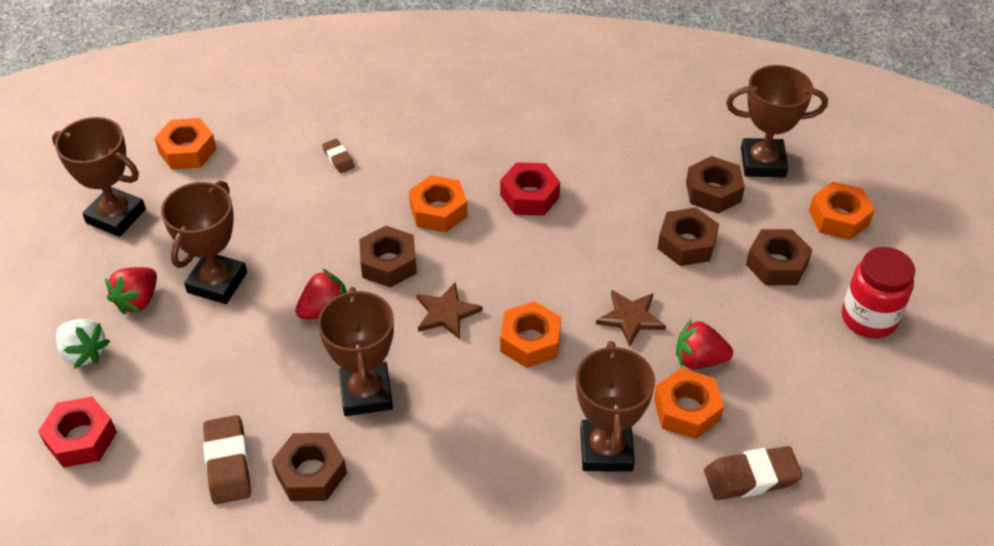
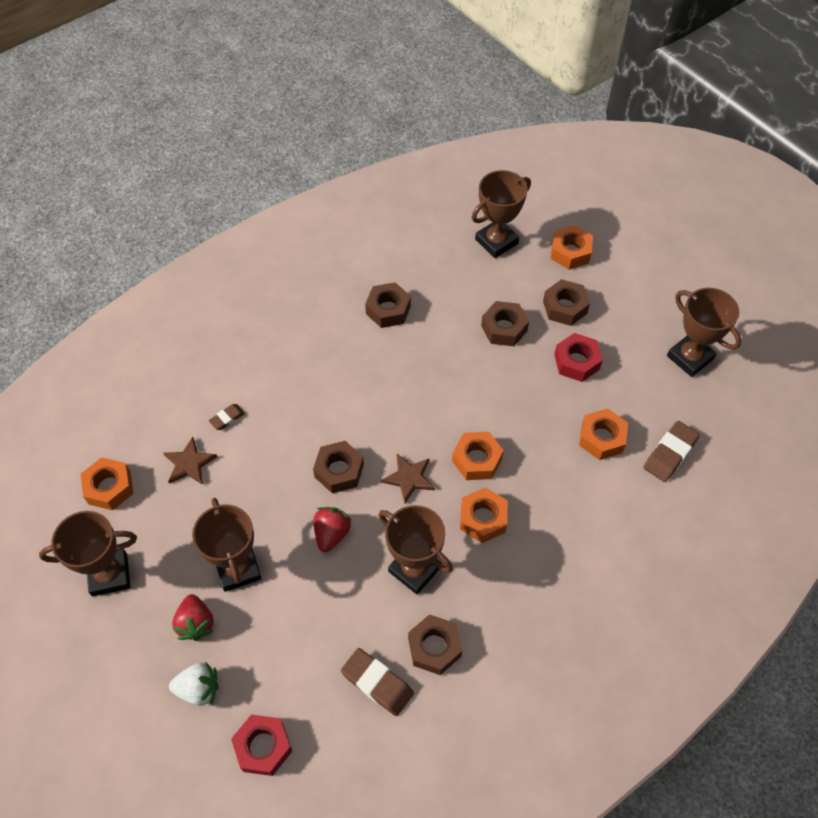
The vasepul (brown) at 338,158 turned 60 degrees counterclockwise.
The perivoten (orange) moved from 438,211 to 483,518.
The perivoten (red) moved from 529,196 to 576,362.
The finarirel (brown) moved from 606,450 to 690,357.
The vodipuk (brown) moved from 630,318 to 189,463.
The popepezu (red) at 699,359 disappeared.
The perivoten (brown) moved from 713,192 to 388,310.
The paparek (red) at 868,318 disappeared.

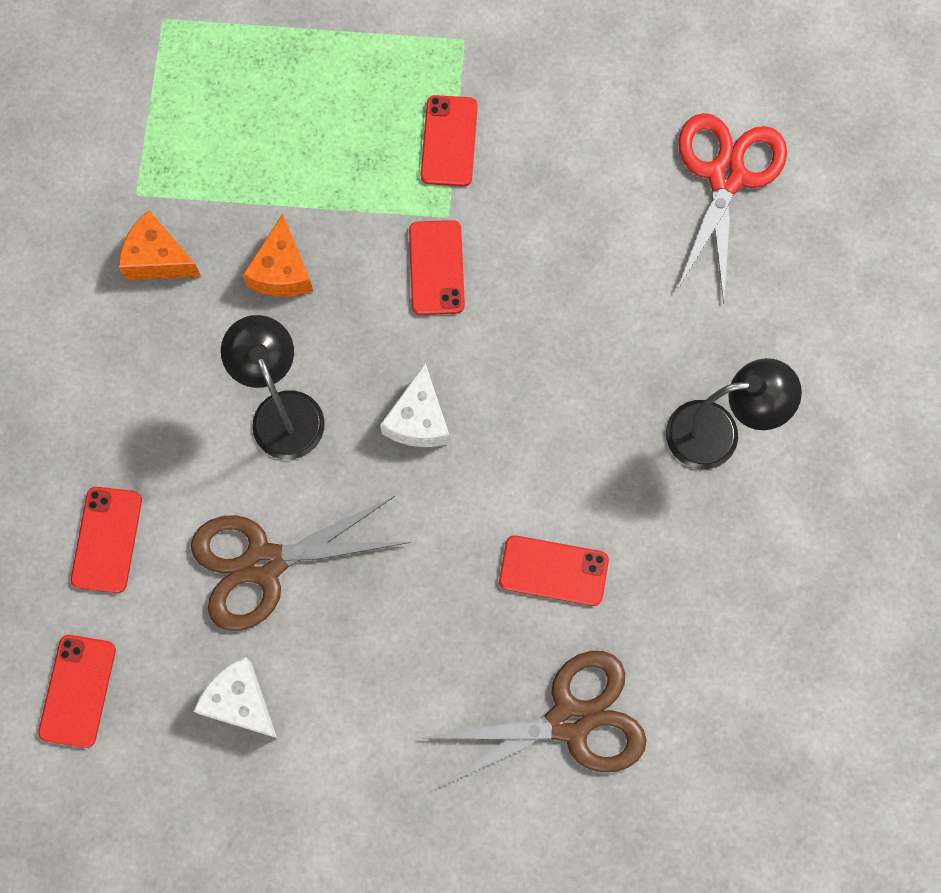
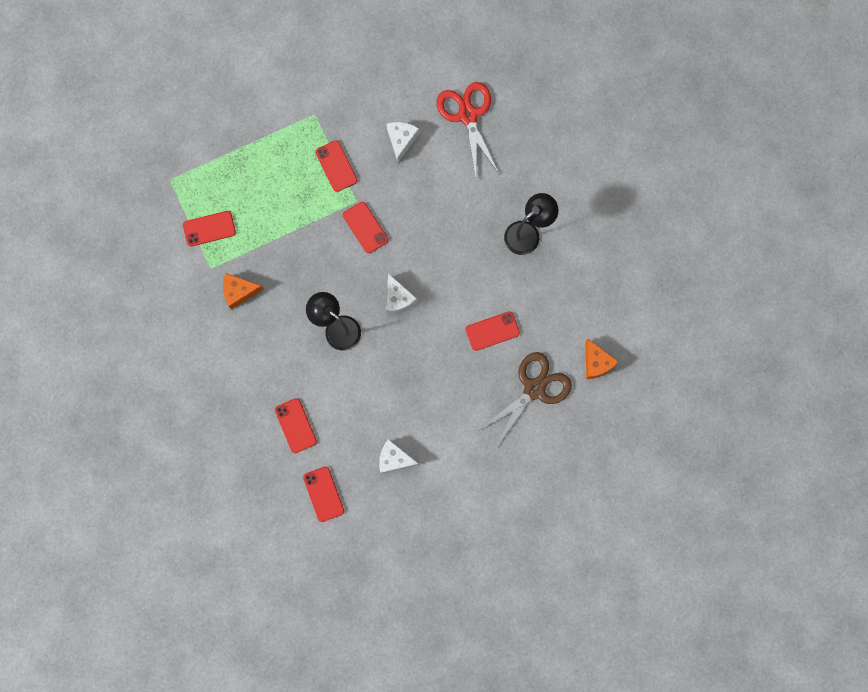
The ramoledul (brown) at 264,563 disappeared.
The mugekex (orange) moved from 282,271 to 596,363.
The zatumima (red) at 209,228 appeared.
The mugekex (white) at 401,140 appeared.

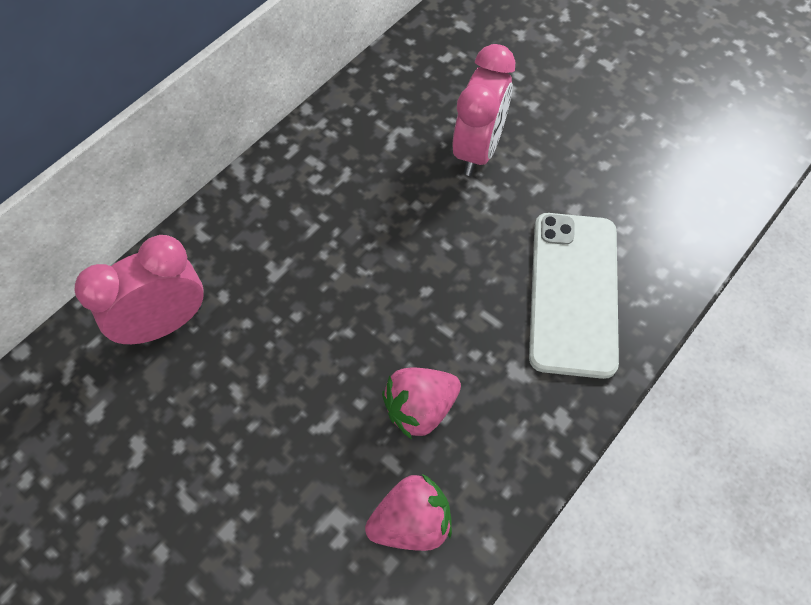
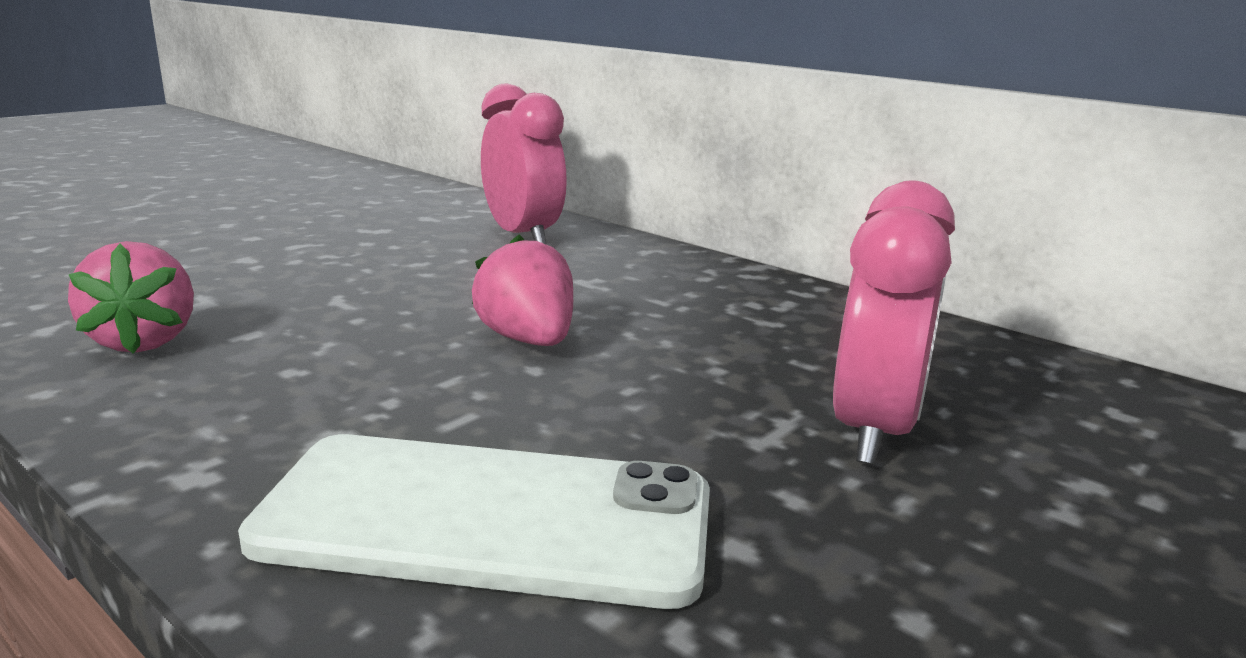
The popepezu (pink) moved from 420,409 to 528,340.
The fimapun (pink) at 478,150 turned 90 degrees counterclockwise.

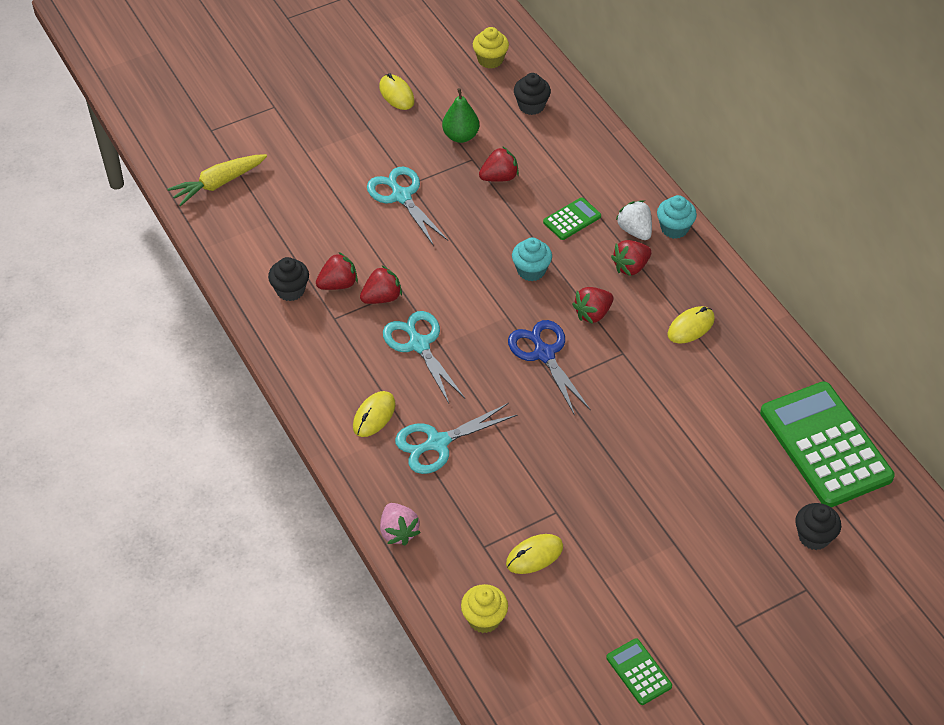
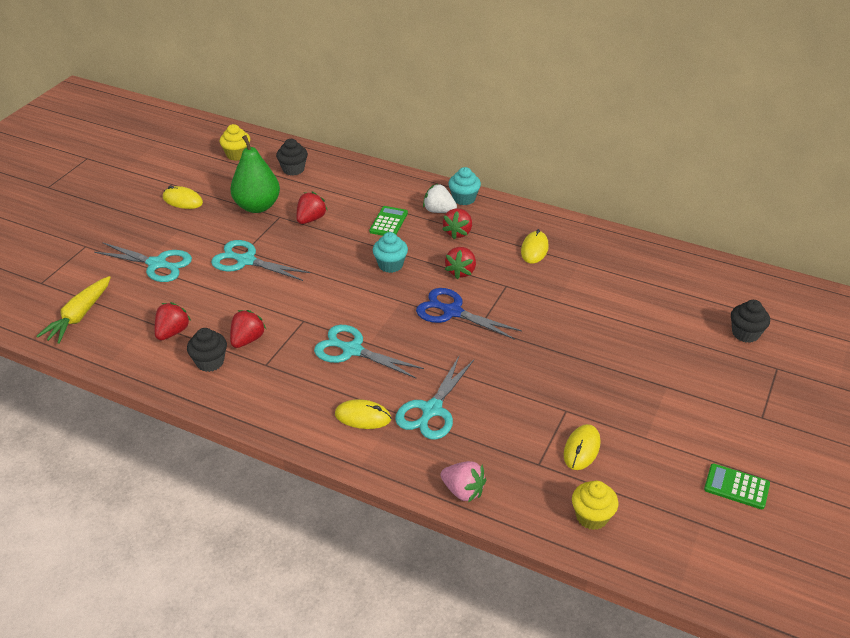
The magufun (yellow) at 374,416 turned 75 degrees counterclockwise.
The popepezu (red) moved from 382,297 to 172,332.
The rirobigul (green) at 460,136 changed to 1.50 times the size.
The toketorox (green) at 825,445 disappeared.
The ramoledul (turquoise) at 157,264 appeared.

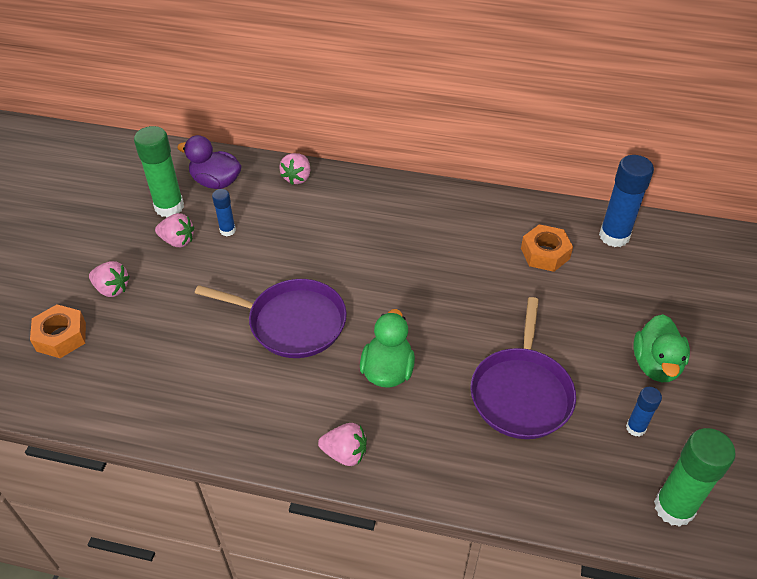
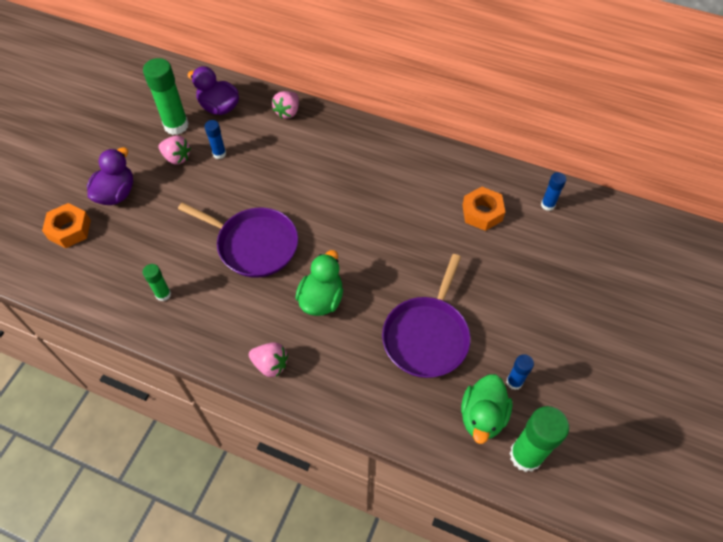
The popepezu (pink) at 112,289 was replaced by the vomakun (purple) at 116,193.
The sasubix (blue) at 614,236 changed to 0.53 times the size.
The vomakun (green) moved from 655,364 to 482,416.
The sasubix (green) at 163,294 appeared.

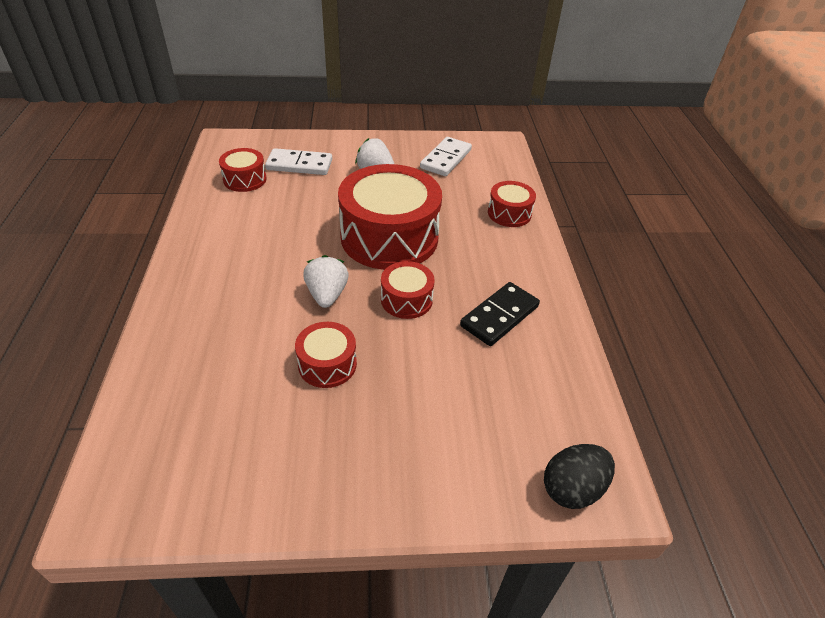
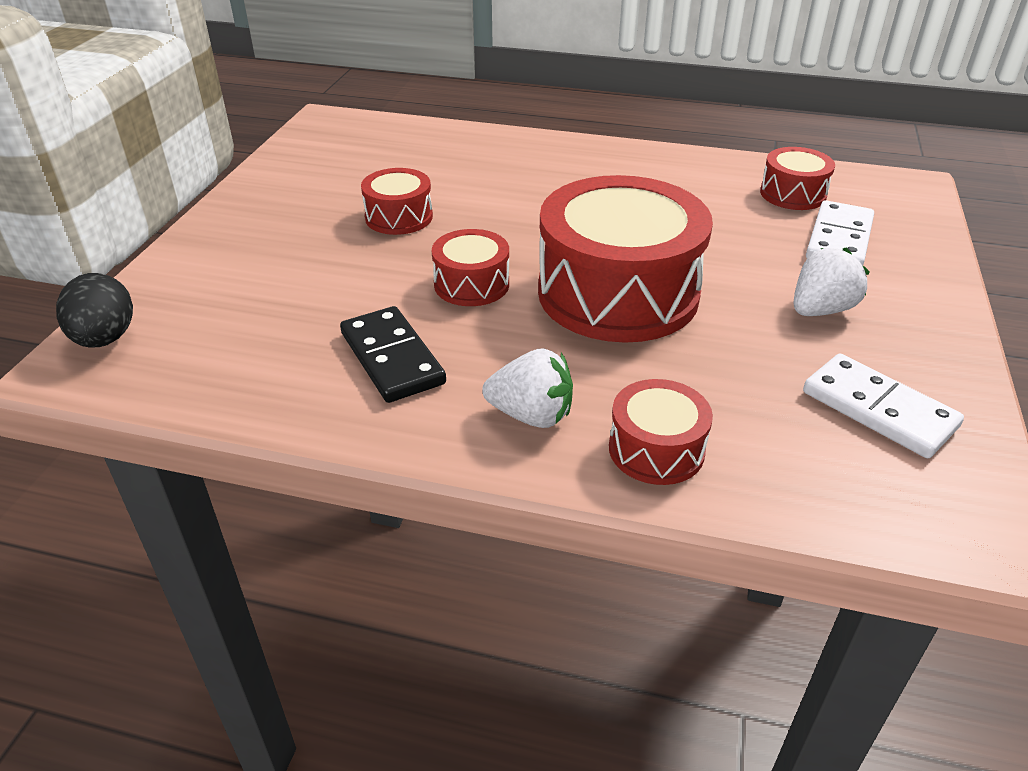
The popepezu (white) moved from 327,295 to 531,415.

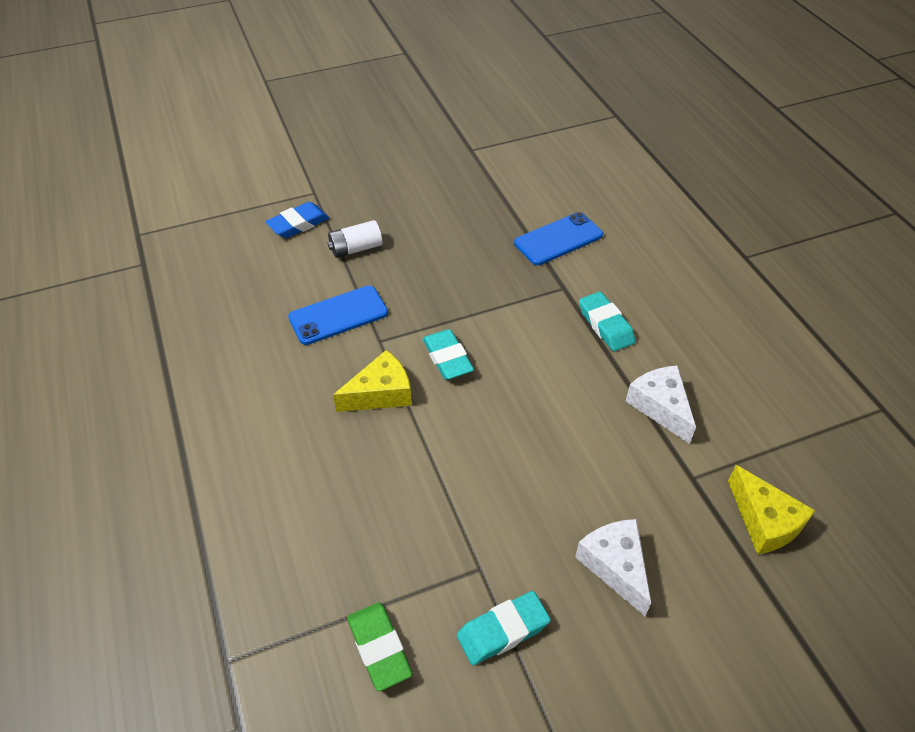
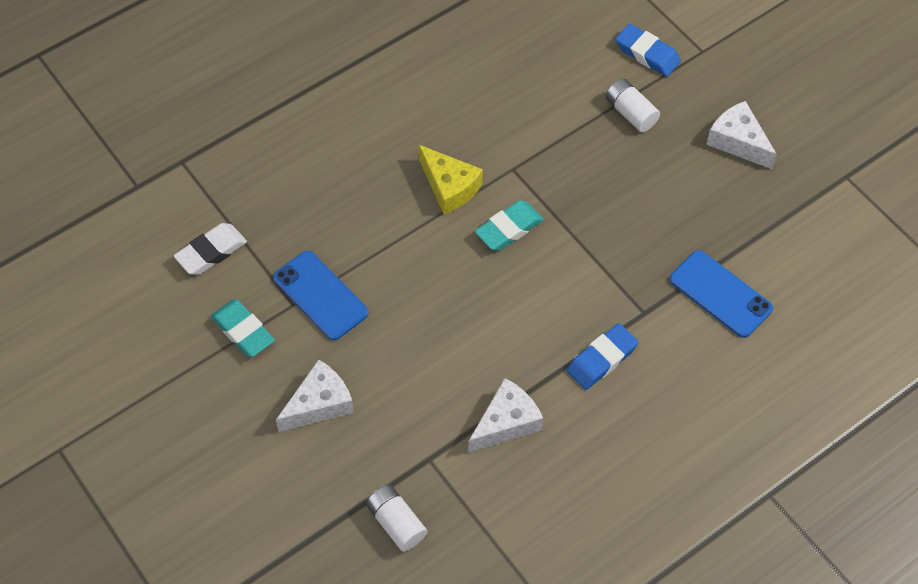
The zatumima (blue) moved from 338,315 to 320,295.
The vasepul (green) at 379,648 became the vasepul (white) at 211,252.
The vasepul (turquoise) at 605,325 became the vasepul (blue) at 601,359.
The mugekex (yellow) at 764,521 was replaced by the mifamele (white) at 396,523.
The mugekex (white) at 738,142 appeared.

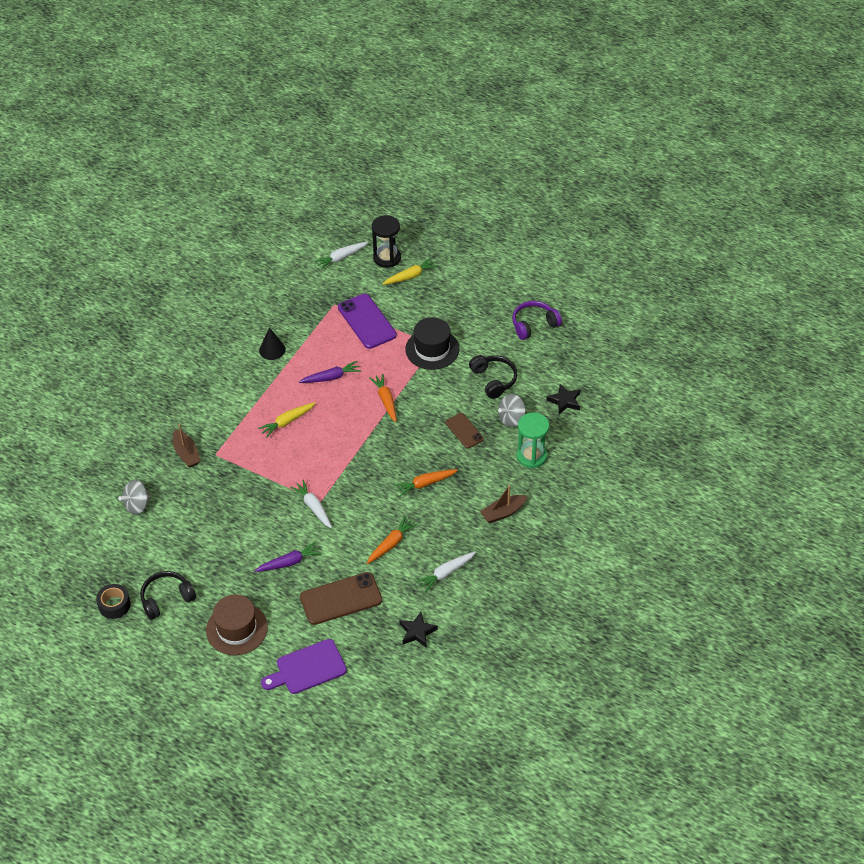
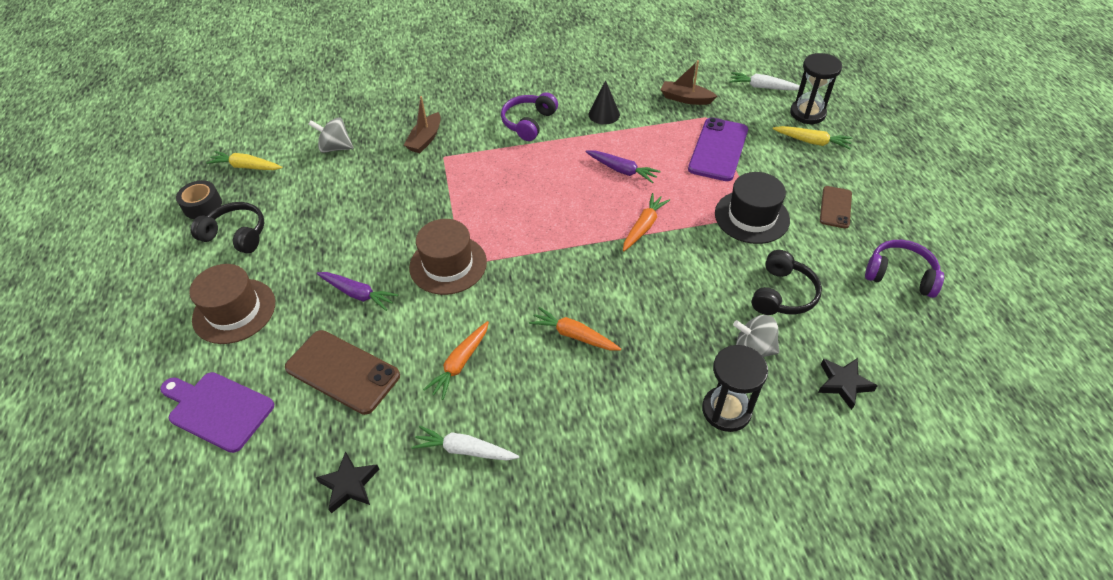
The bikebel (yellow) moved from 287,422 to 246,167.
The bikebel (white) at 313,507 was replaced by the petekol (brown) at 448,264.
The bikebel (orange) at 391,544 turned 120 degrees clockwise.
The zatumima (brown) moved from 464,431 to 835,207.
The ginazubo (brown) moved from 503,512 to 686,99.
The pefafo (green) at 531,456 became the pefafo (black) at 726,410.
The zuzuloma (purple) at 528,123 appeared.

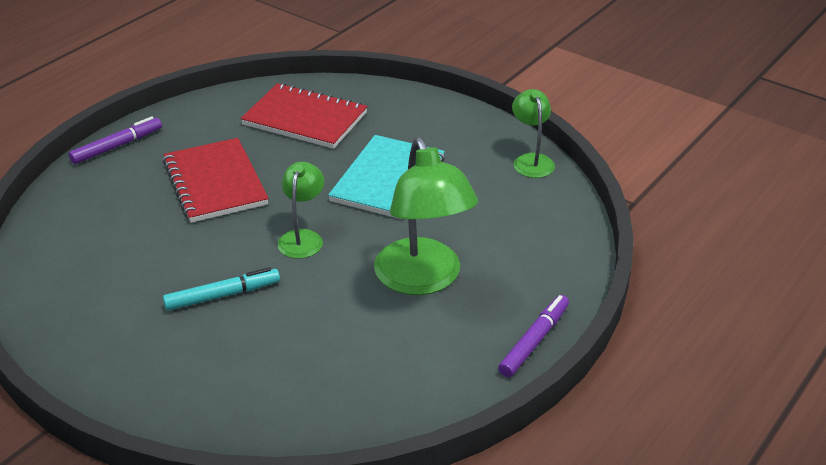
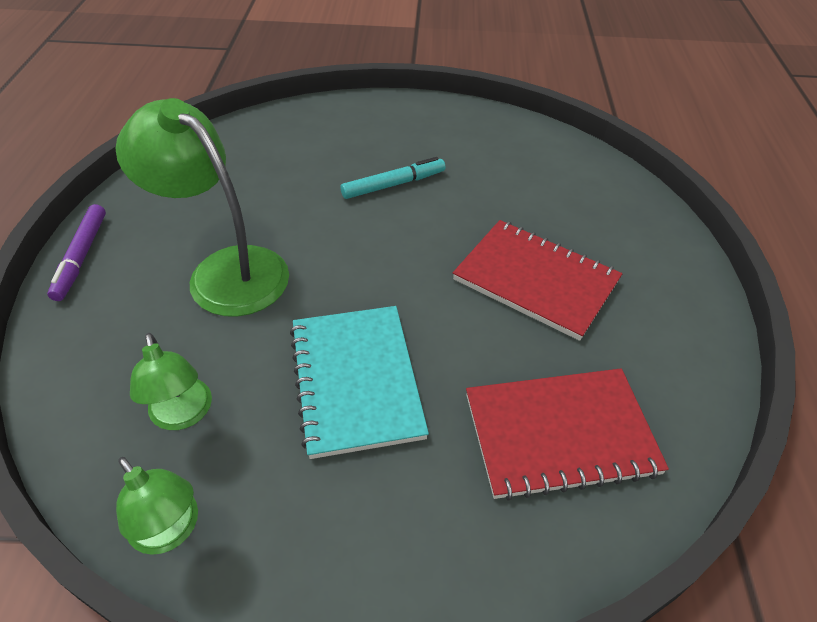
The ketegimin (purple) at 117,146 disappeared.
The ketegimin (turquoise) at 222,295 turned 150 degrees counterclockwise.
The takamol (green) moved from 303,238 to 183,415.

